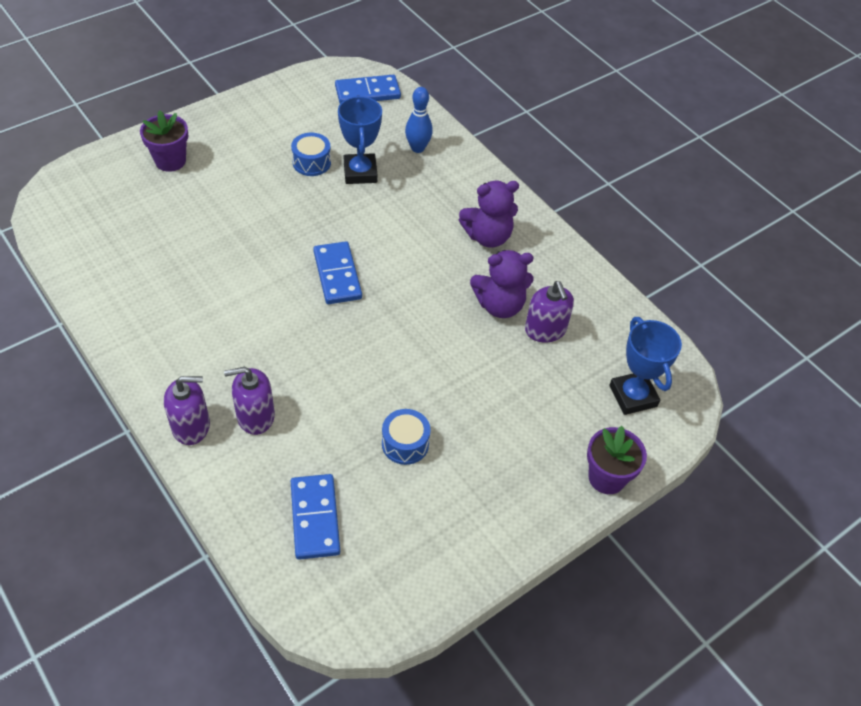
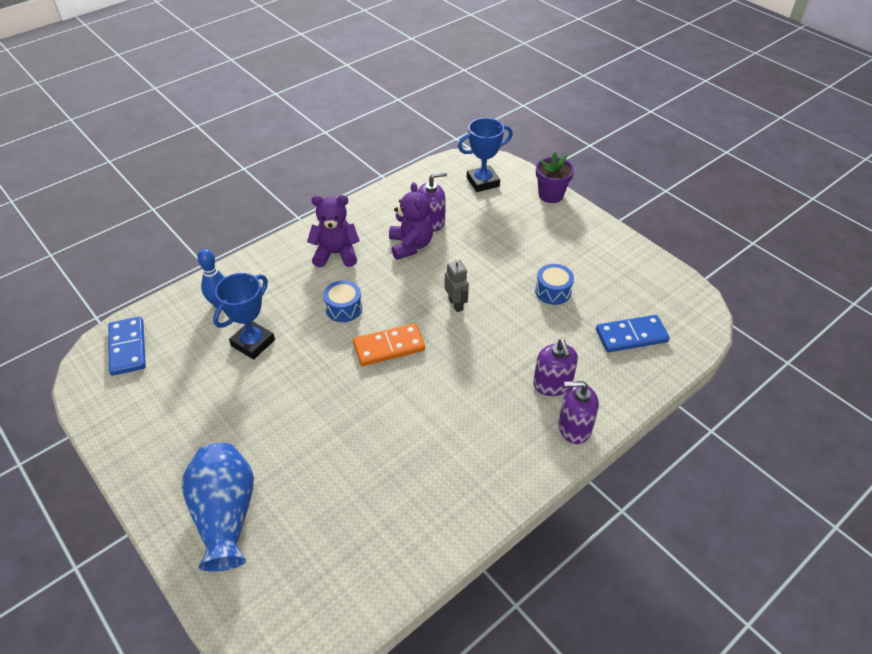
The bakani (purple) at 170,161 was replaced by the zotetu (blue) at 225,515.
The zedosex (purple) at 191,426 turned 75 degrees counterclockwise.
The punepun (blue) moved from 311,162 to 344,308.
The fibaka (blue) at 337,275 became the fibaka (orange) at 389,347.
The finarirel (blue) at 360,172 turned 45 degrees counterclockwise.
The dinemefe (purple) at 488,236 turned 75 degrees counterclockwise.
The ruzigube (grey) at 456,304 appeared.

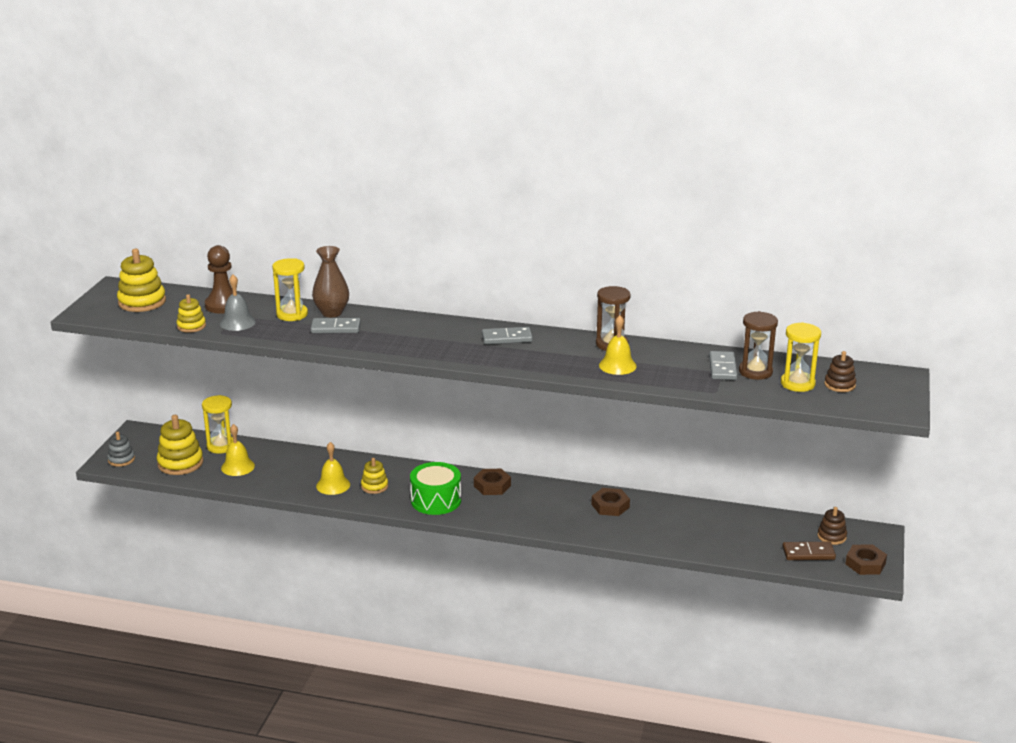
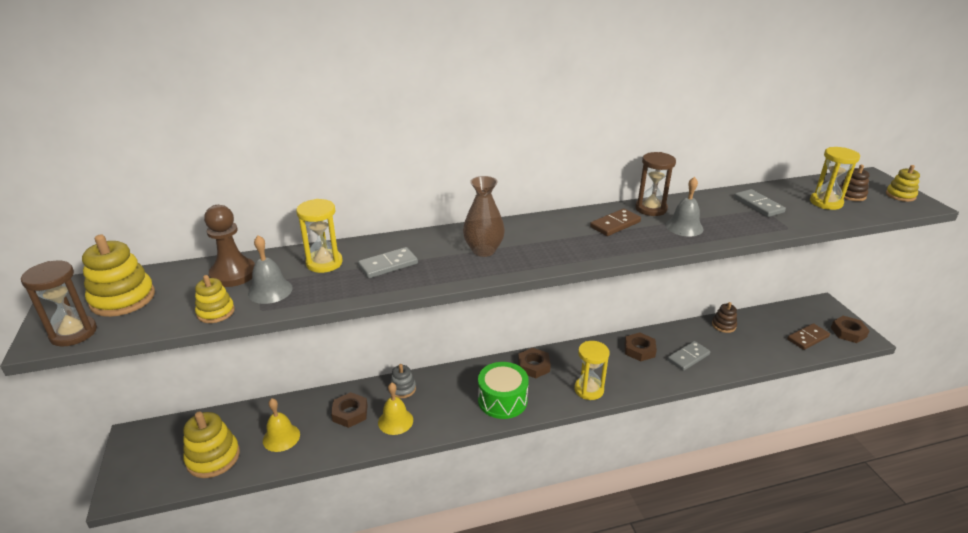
The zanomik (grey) moved from 121,459 to 402,389.
The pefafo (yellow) moved from 221,446 to 589,389.
The zotetu (brown) moved from 332,313 to 483,250.
The zanomik (yellow) moved from 374,486 to 900,195.
The fibaka (grey) moved from 507,338 to 688,357.
The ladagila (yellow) at 617,365 became the ladagila (grey) at 684,227.
The pefafo (brown) moved from 755,372 to 73,333.
The zanomik (brown) moved from 831,536 to 723,325.
The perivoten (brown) at 350,413 appeared.
The fibaka (brown) at 615,224 appeared.

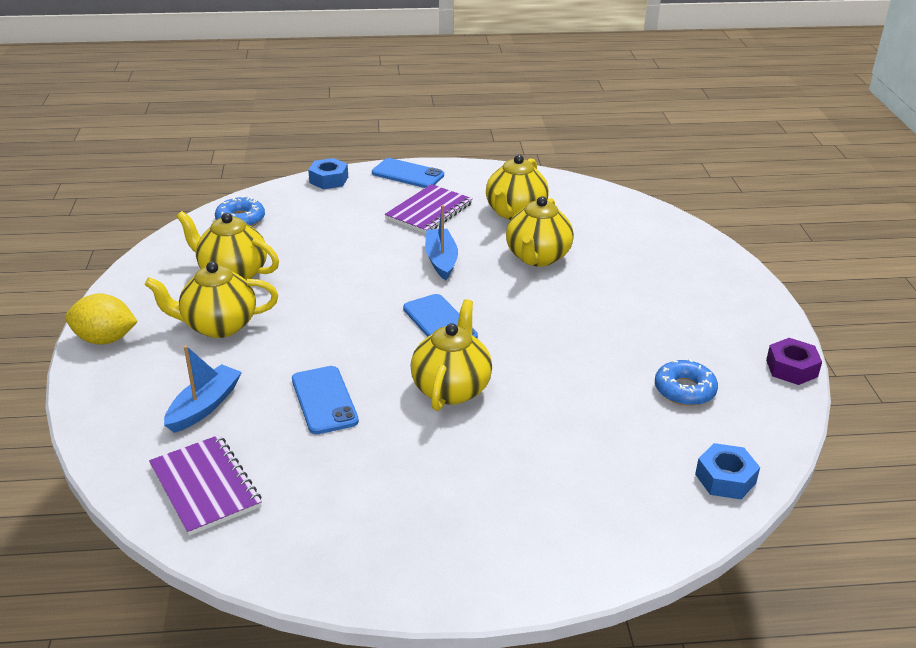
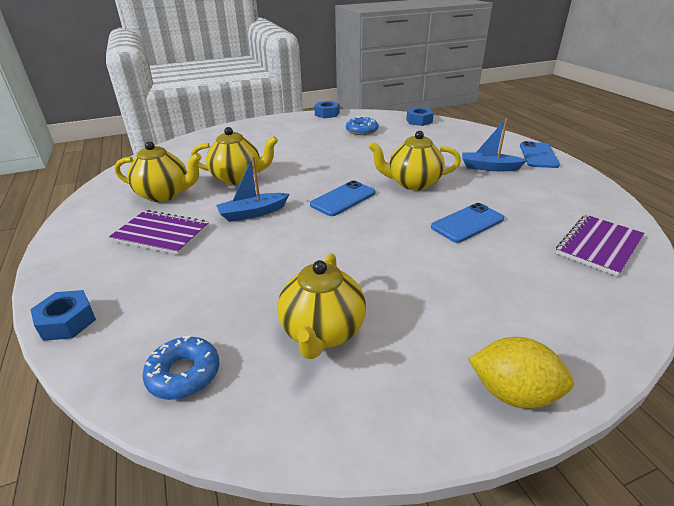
The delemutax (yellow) at 105,339 turned 60 degrees counterclockwise.
The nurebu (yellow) at 218,326 disappeared.
The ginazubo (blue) moved from 204,406 to 489,167.
The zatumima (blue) moved from 408,174 to 538,155.
The perivoten (purple) at 791,368 became the perivoten (blue) at 327,114.

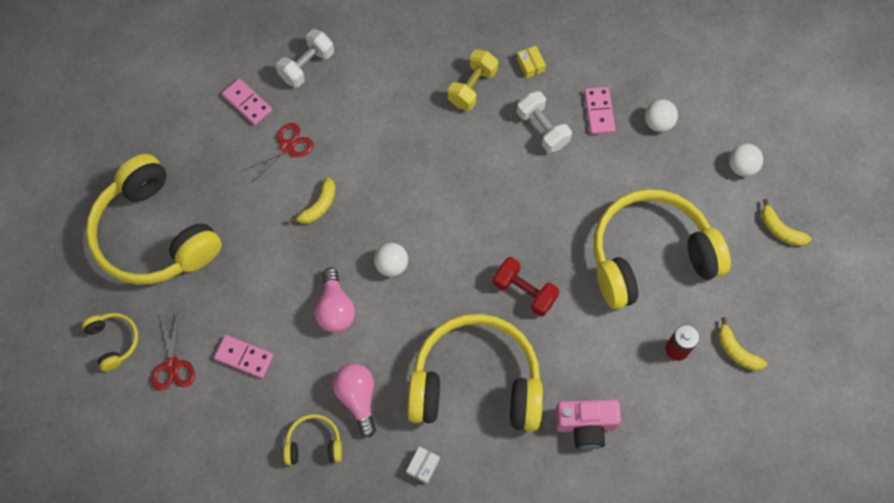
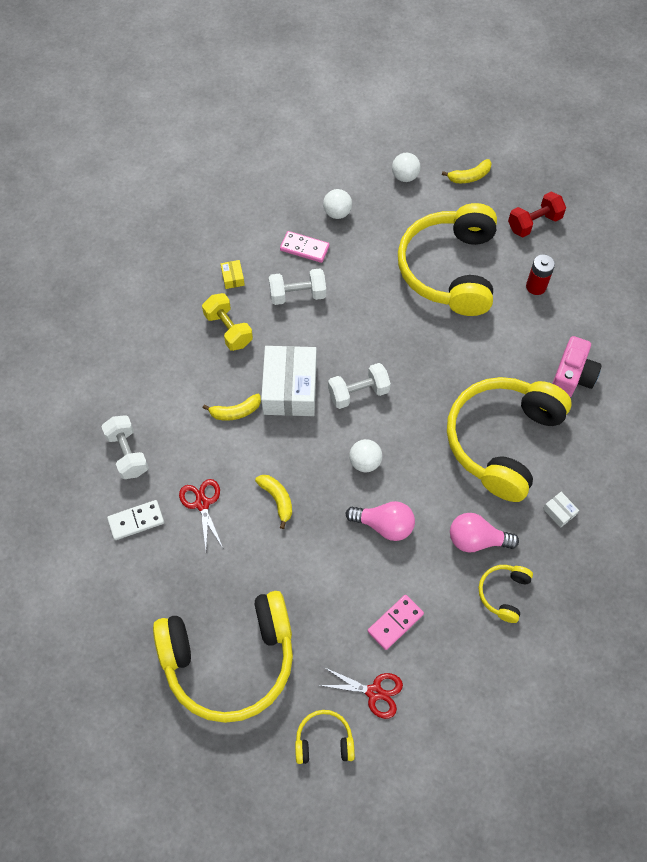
The fibaka (pink) at 247,103 became the fibaka (white) at 136,521.
The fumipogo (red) moved from 524,292 to 534,223.
The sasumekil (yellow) at 530,65 turned 75 degrees clockwise.
The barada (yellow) moved from 736,351 to 235,412.
The sasumekil (white) at 290,388 appeared.
The fumipogo (white) at 358,393 appeared.

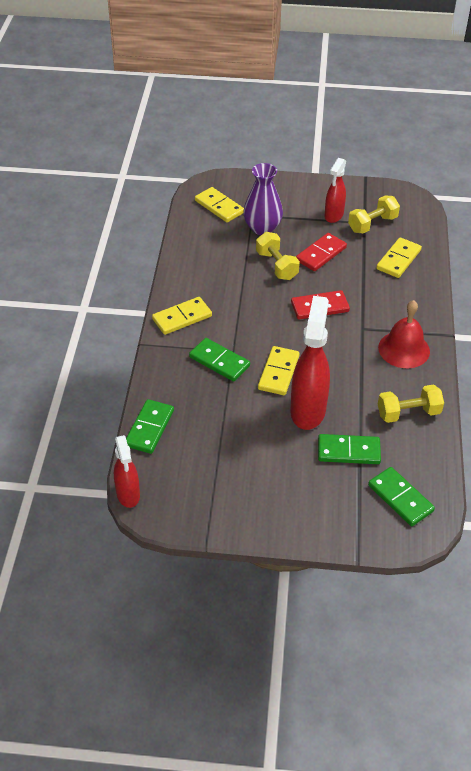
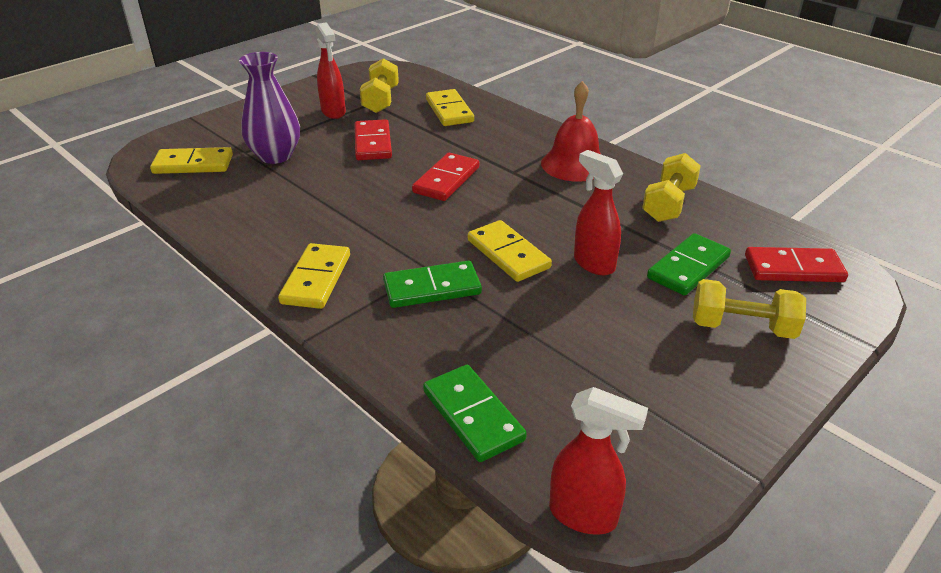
The fumipogo (yellow) moved from 276,265 to 742,327.
The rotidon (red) at 308,410 changed to 0.61 times the size.
The fibaka (green) at 400,498 became the fibaka (red) at 793,269.

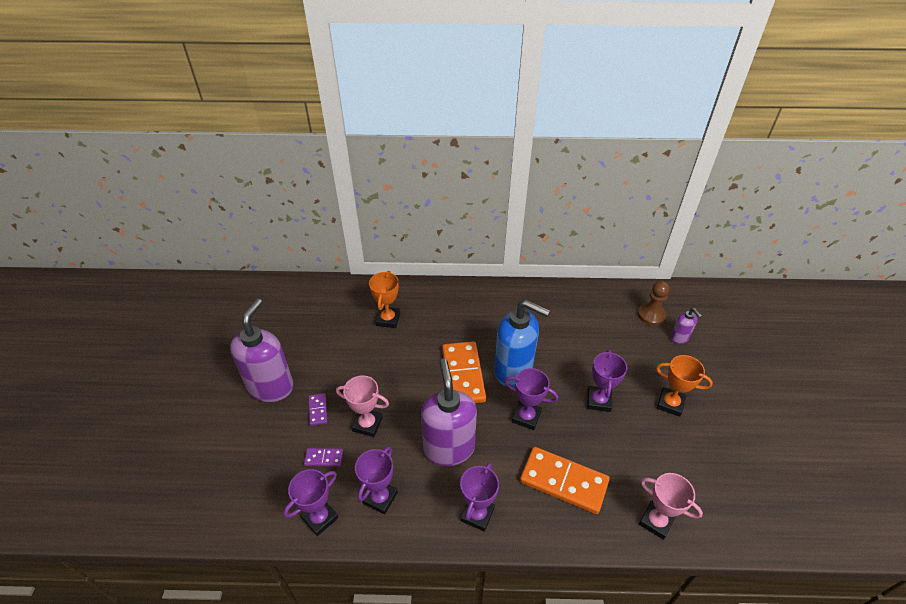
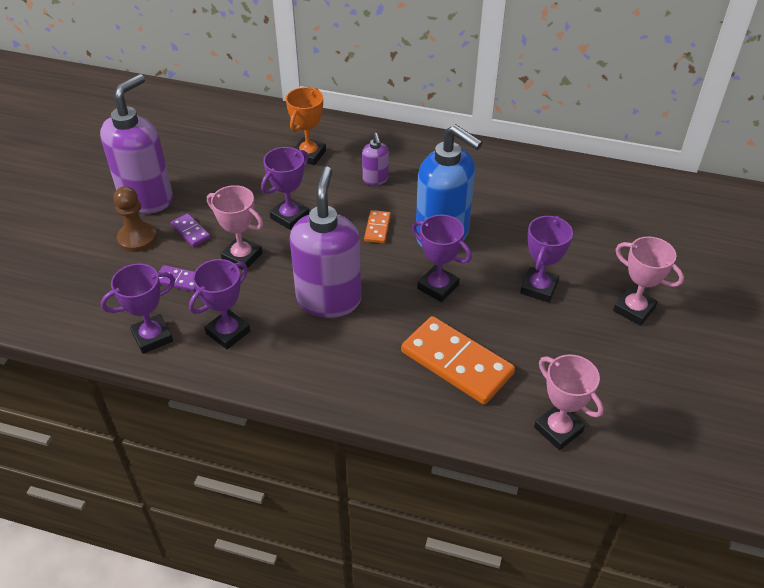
The fibaka (purple) at 318,410 turned 45 degrees counterclockwise.
The fibaka (orange) at 463,375 changed to 0.46 times the size.
The finarirel (purple) moved from 477,514 to 289,217.
The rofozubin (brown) moved from 651,315 to 137,238.
The finarirel (orange) at 670,404 became the finarirel (pink) at 634,309.
The zedosex (purple) moved from 679,338 to 375,179.

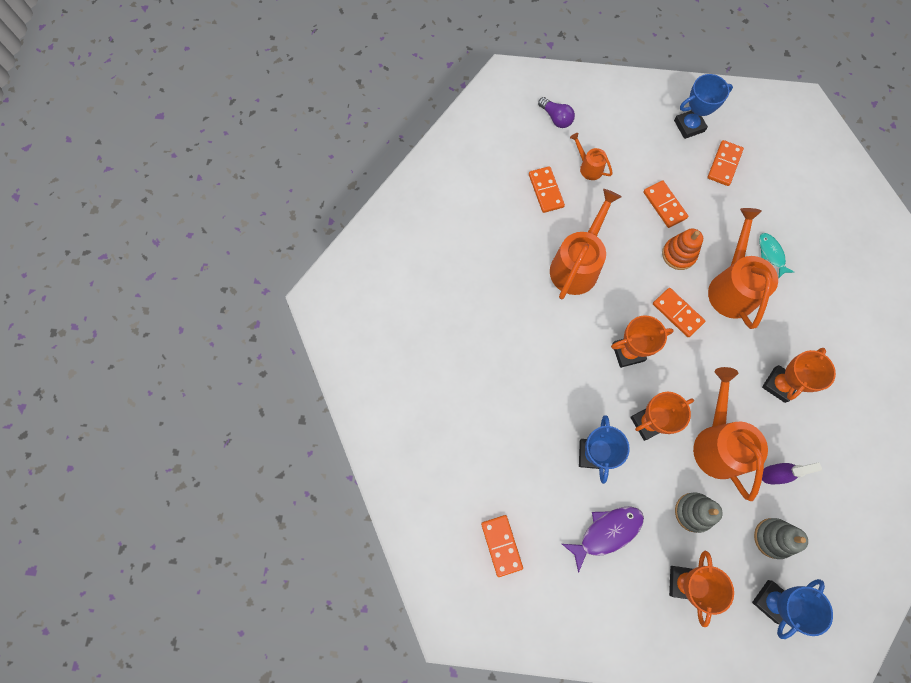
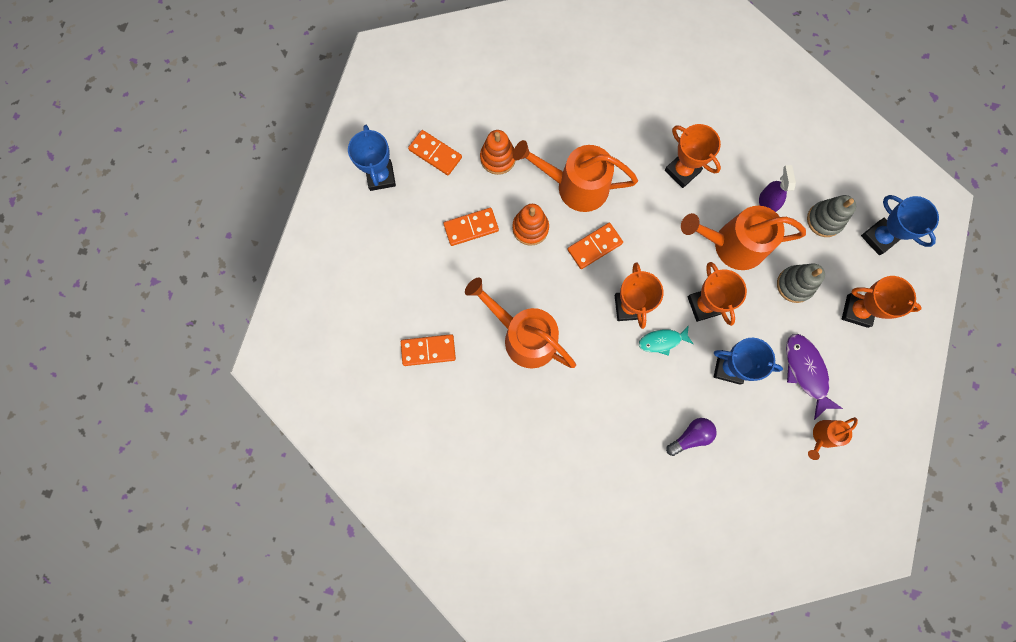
The fibaka (orange) at 501,545 disappeared.
The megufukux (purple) moved from 556,118 to 690,436.
The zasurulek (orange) moved from 588,167 to 822,436.
The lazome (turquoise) moved from 771,254 to 662,341.
The zanomik (orange) at 498,158 appeared.

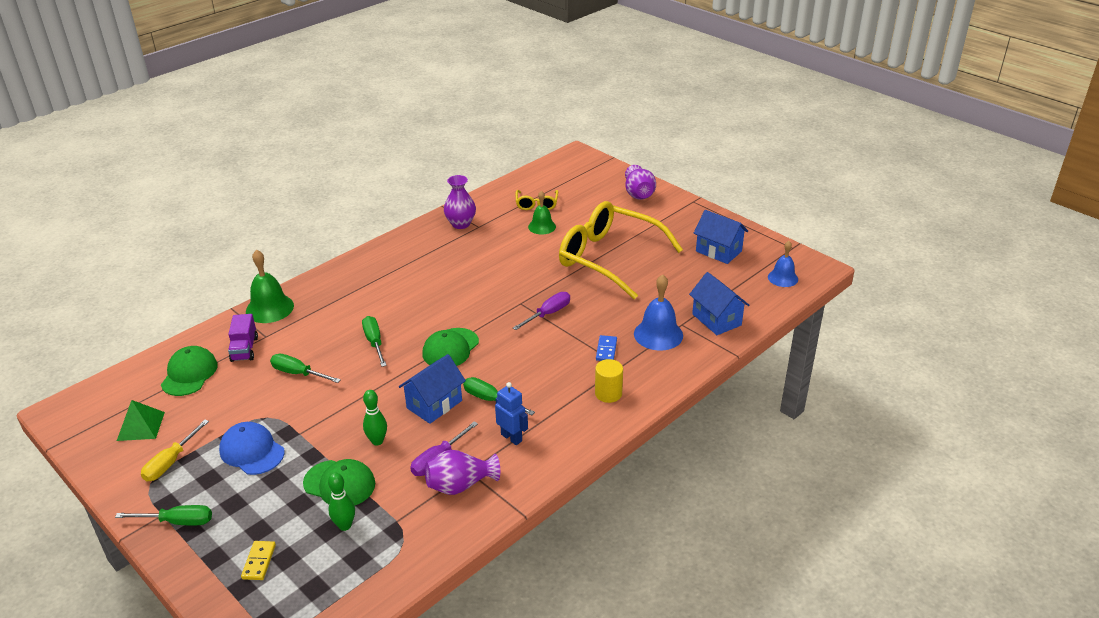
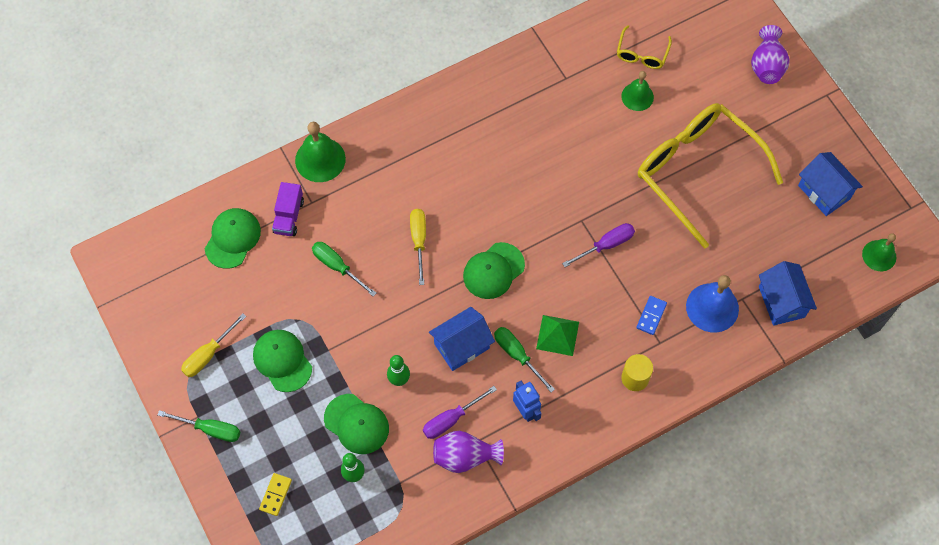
The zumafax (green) moved from 141,426 to 557,335.
The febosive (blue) at 252,451 became the febosive (green) at 282,361.
The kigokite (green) at 374,342 became the kigokite (yellow) at 419,241.
The zotetu (purple) at 461,224 disappeared.
The ladagila (blue) at 782,278 became the ladagila (green) at 879,255.

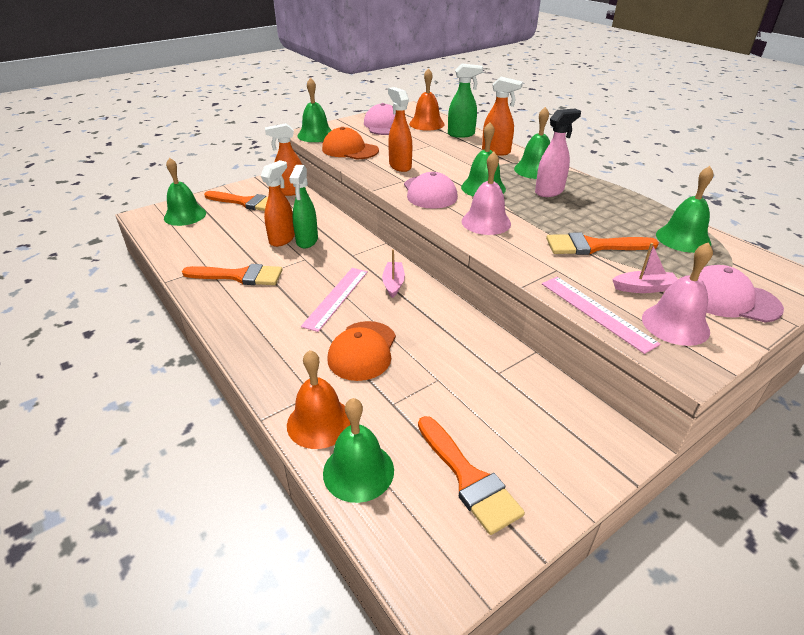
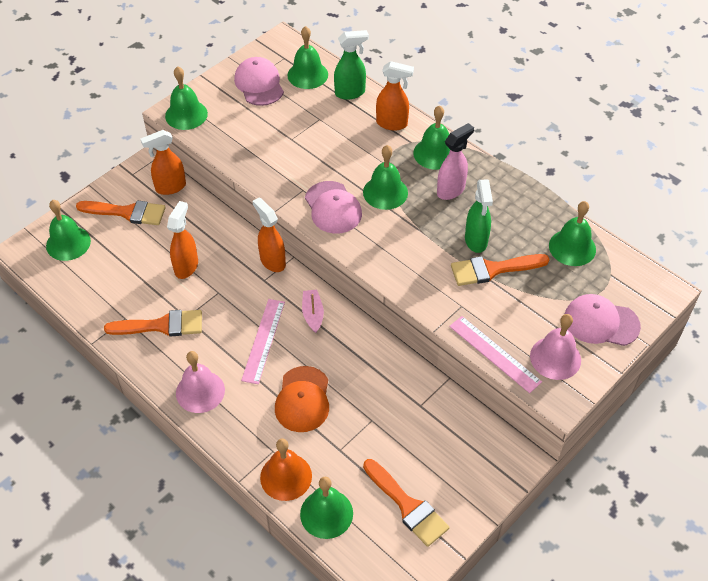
The rotidon (green) moved from 307,241 to 476,241.
The febosive (orange) at 350,150 disappeared.
The rotidon (orange) moved from 400,166 to 272,261.
The ladagila (orange) at 426,124 became the ladagila (green) at 307,75.
The ladagila (pink) moved from 486,222 to 200,391.
The ginazubo (pink) at 644,288 disappeared.

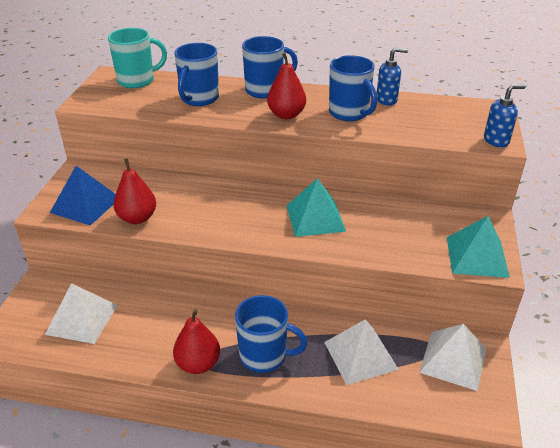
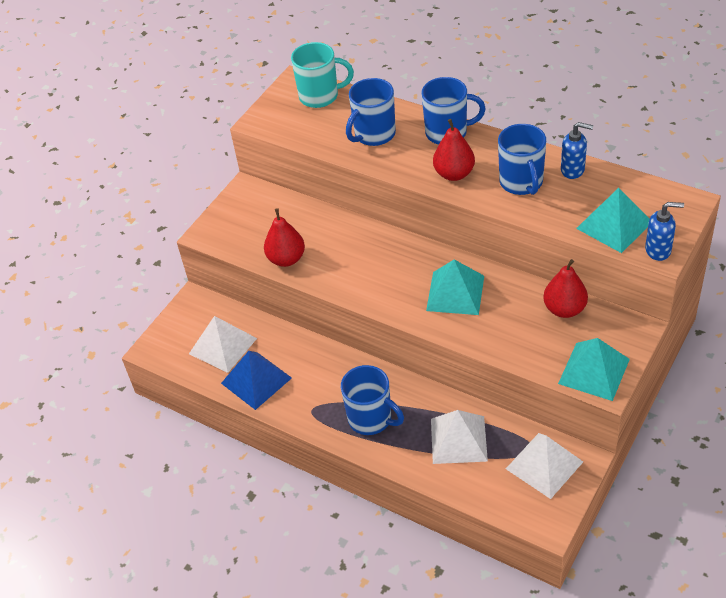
The zumafax (blue) moved from 85,205 to 256,380.
The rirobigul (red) moved from 198,364 to 564,309.
The zumafax (turquoise) at 614,225 appeared.

